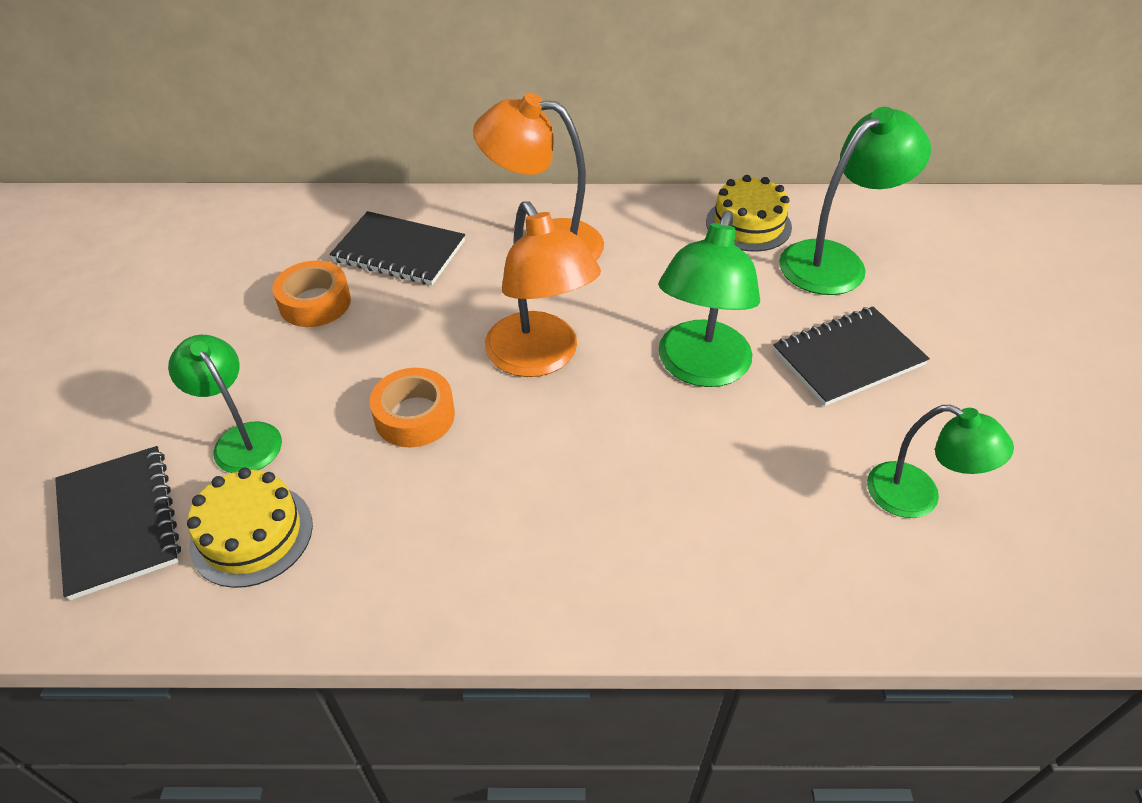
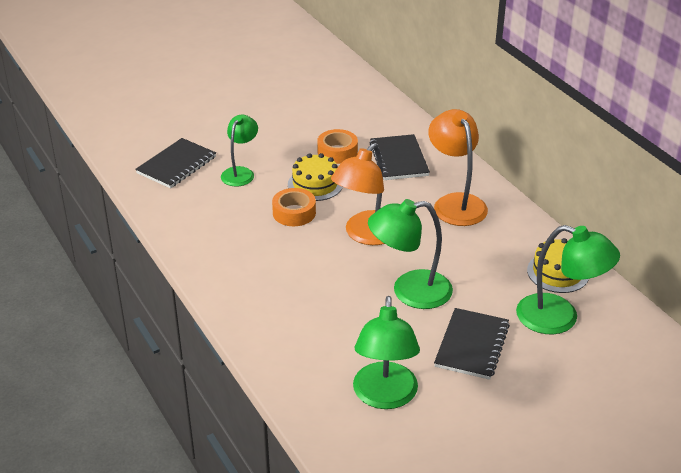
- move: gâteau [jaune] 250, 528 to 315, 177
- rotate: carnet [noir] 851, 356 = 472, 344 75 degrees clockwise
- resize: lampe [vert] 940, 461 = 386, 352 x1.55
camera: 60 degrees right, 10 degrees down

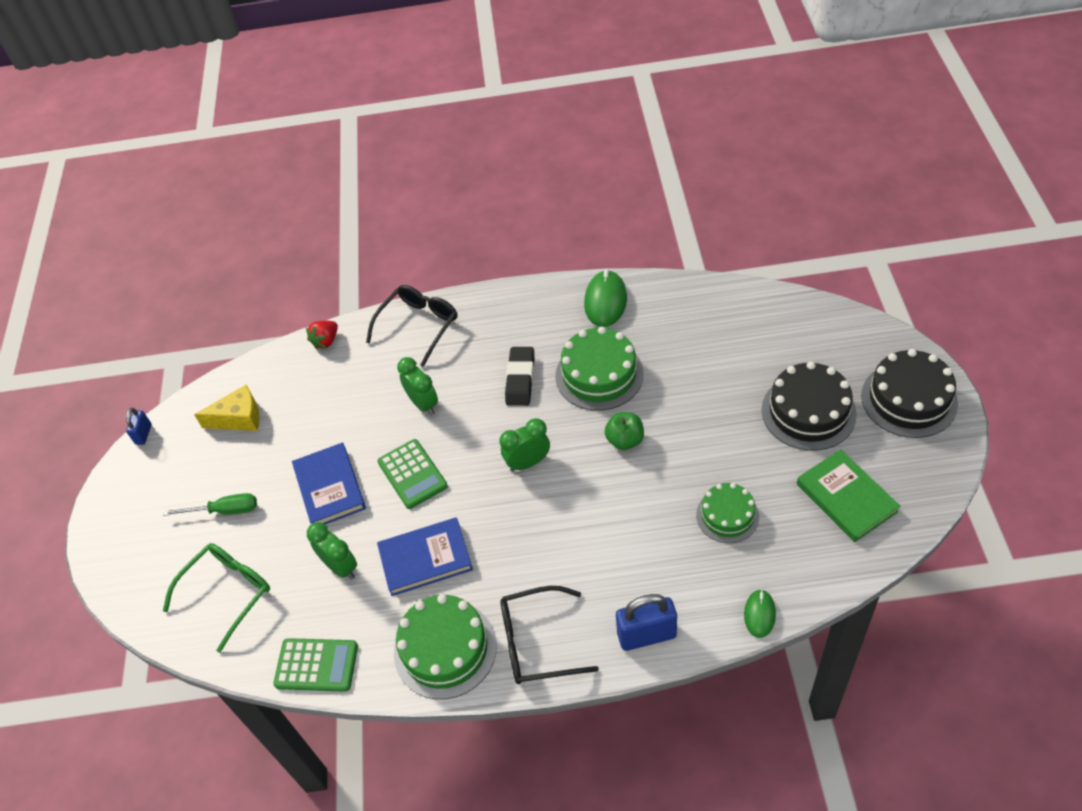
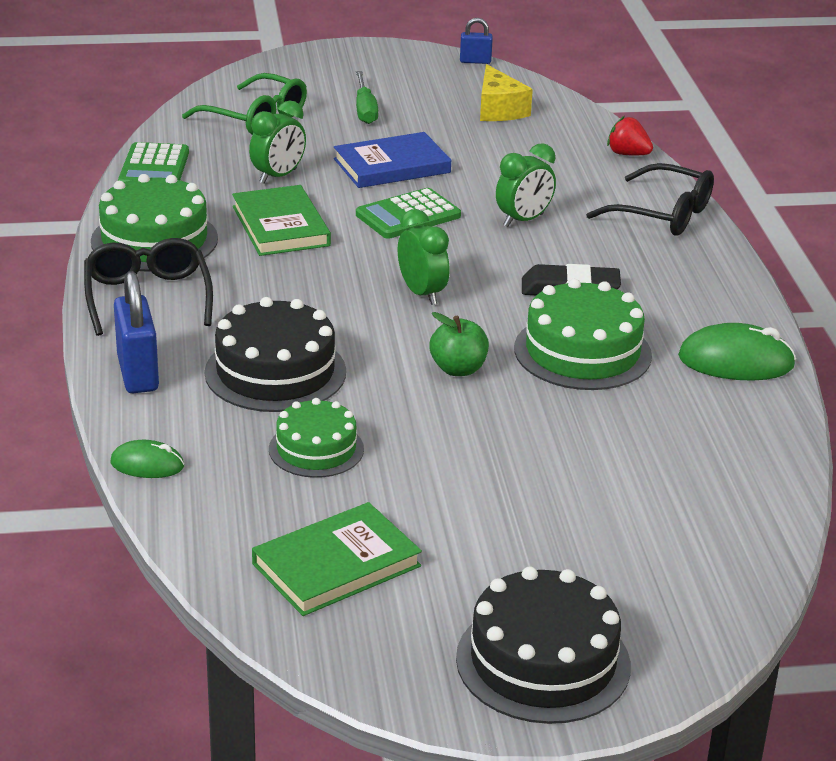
- move: gâteau [noir] 809, 406 to 275, 354
- recolor: livre [bleu] 425, 556 to livre [vert] 281, 220
camera: 80 degrees right, 20 degrees down

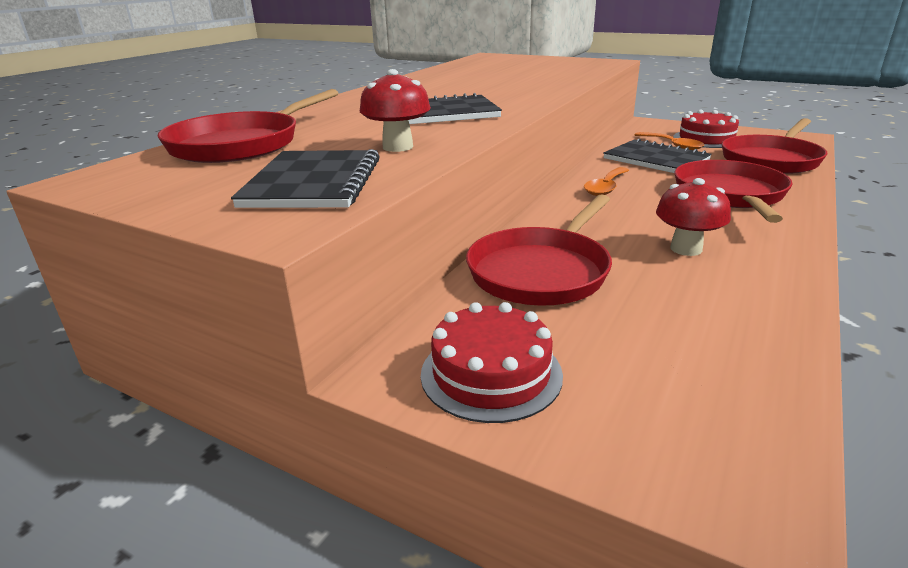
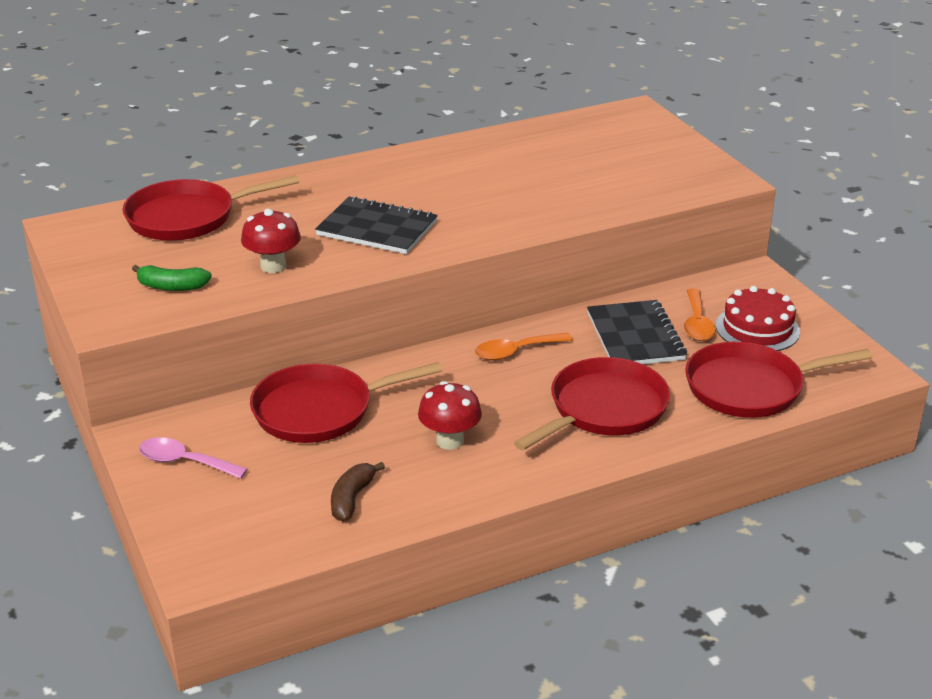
- insert: banane [marron] 358, 492
- replace: carnet [noir] 305, 178 to banane [vert] 172, 278
- replace: gâteau [rouge] 492, 362 to cuillère [rose] 193, 458
camera: 35 degrees right, 5 degrees up

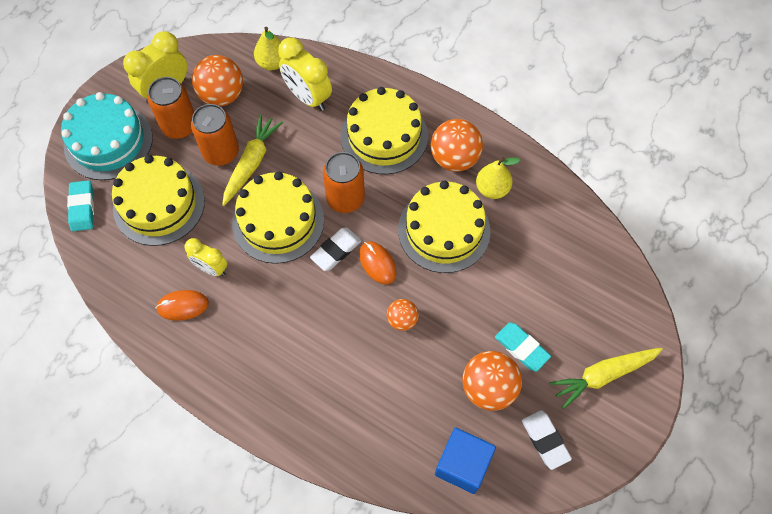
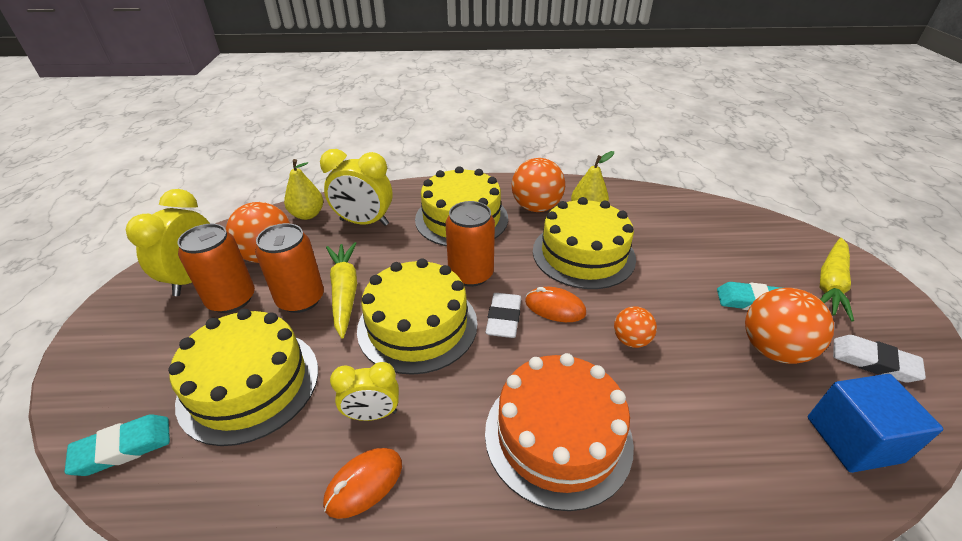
- delete: gâteau [turquoise] 107, 136
- insert: gâteau [orange] 559, 432
- rotate: gomme [turquoise] 80, 205 = 117, 445 75 degrees counterclockwise
camera: 35 degrees left, 25 degrees down

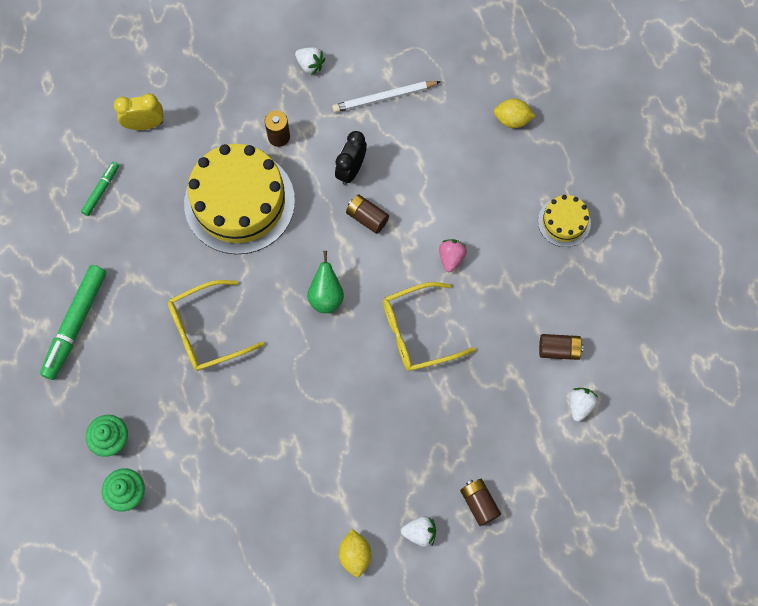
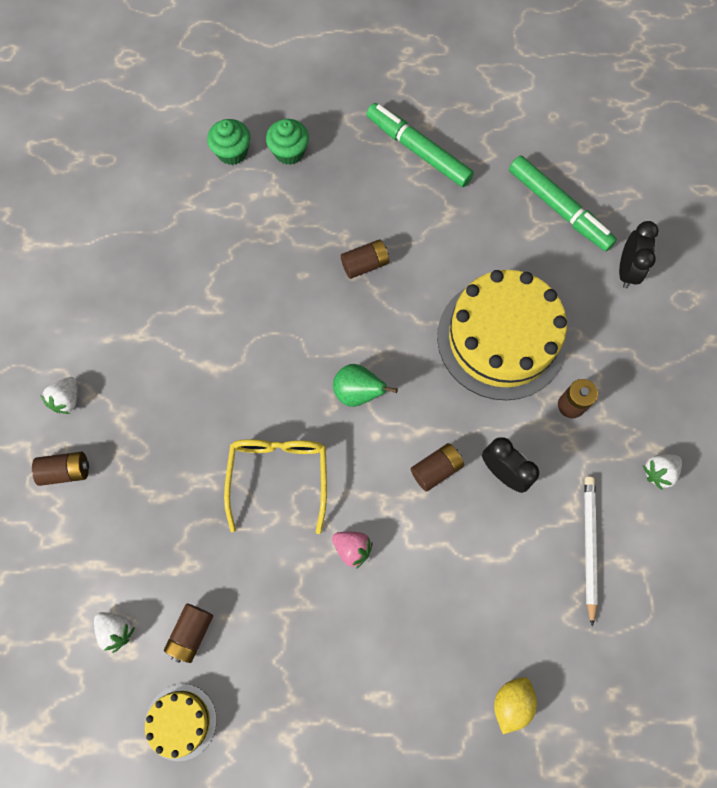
- delete: citron [jaune] 355, 553
- move: gâteau [jaune] 564, 221 to 181, 722
- replace: lunettes [jaune] 216, 325 to pile [marron] 365, 259
- recolor: réveil [jaune] 138, 111 to réveil [noir] 639, 254
- resize: feutre [vert] 100, 189 = 563, 203 x1.91
camera: 110 degrees right, 0 degrees up

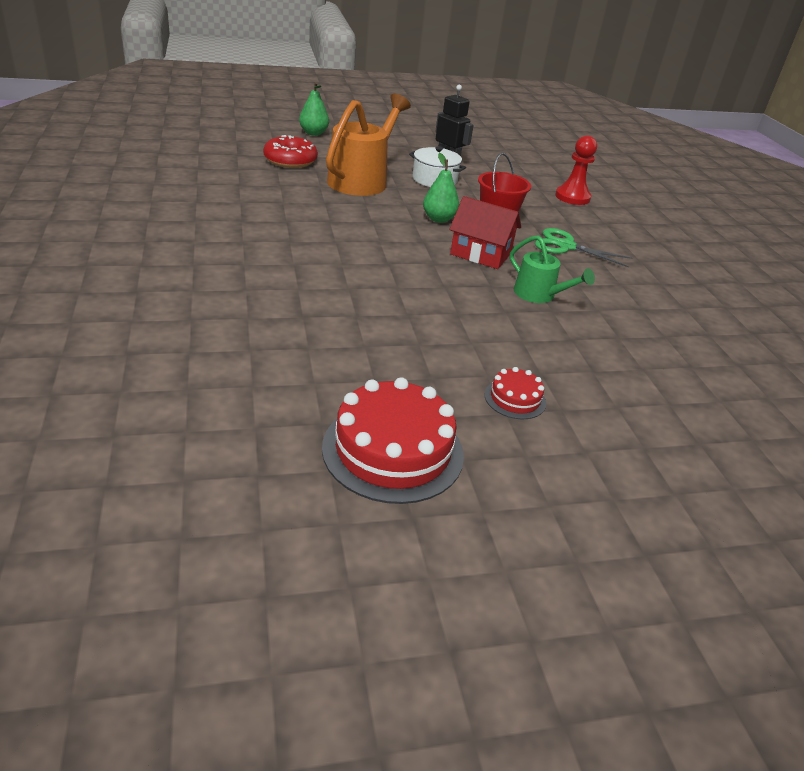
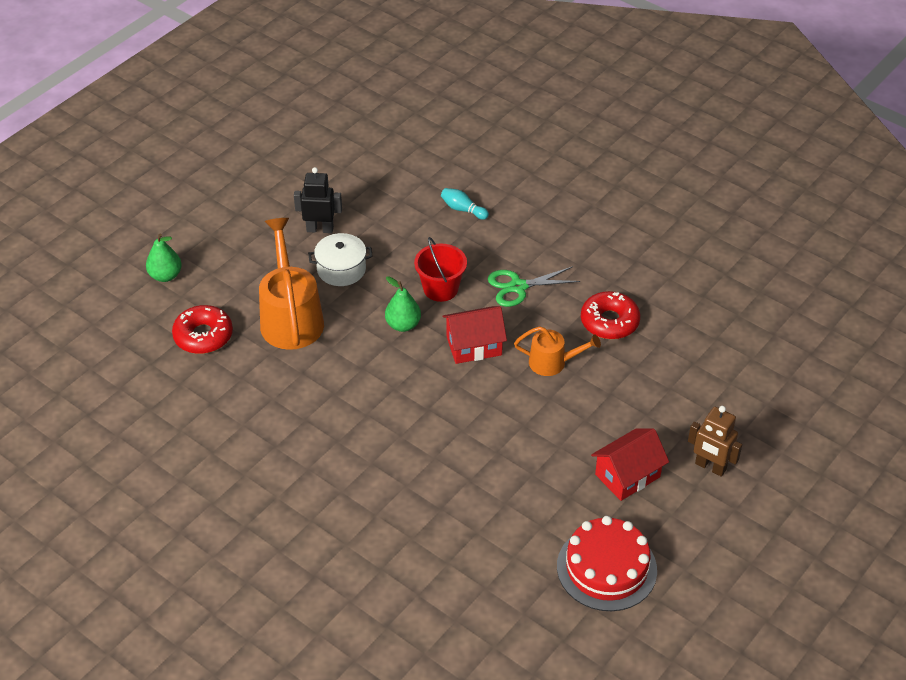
- insert: beignet [rouge] 610, 315
- insert: robot [marron] 715, 441
- replace: gâteau [rouge] 515, 393 to maison [rouge] 630, 465
- replace: pion [rouge] 576, 170 to quille [turquoise] 465, 204
- recolor: arrosoir [vert] 552, 269 to arrosoir [orange] 557, 351
camera: 35 degrees left, 10 degrees up

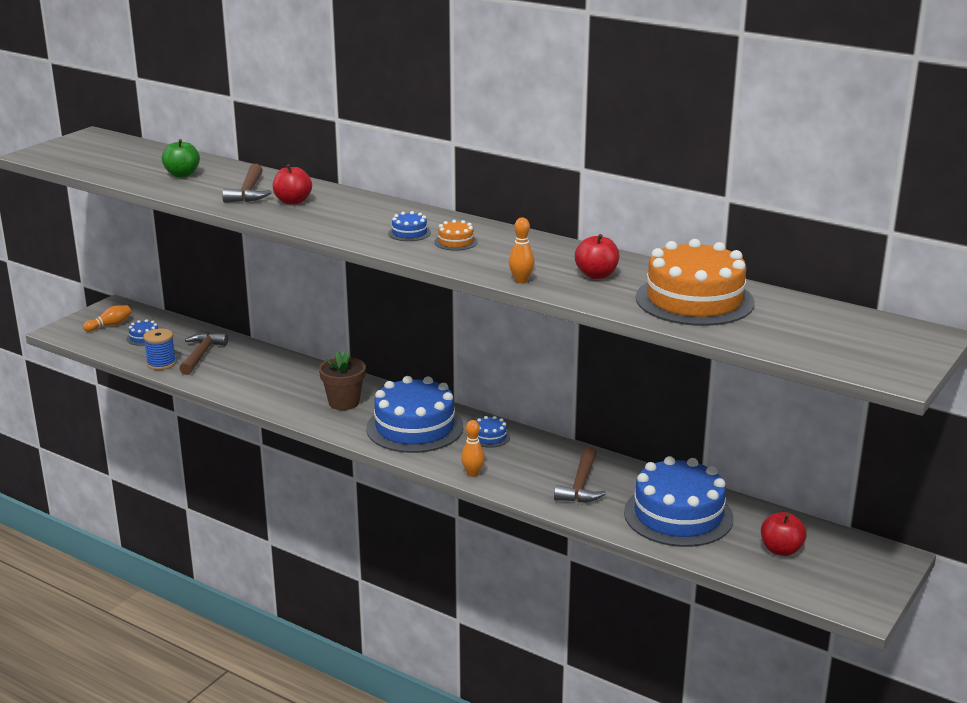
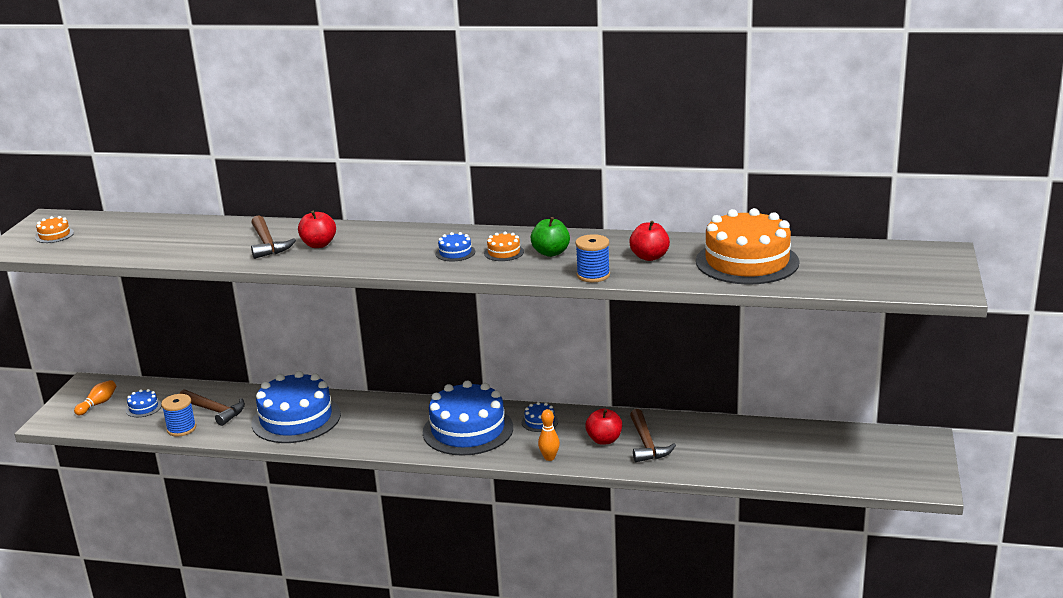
- delete: pot de fleurs [marron] 342, 380
- insert: gâteau [orange] 54, 229
- move: pomme [vert] 181, 158 to 550, 237
- move: gâteau [bleu] 679, 501 to 296, 407
- move: pomme [rouge] 784, 534 to 603, 427
- replace: quille [orange] 522, 251 to bobine [bleu] 592, 258
- rotate: marteau [marron] 203, 353 = 212, 407 135 degrees clockwise
camera: 20 degrees left, 0 degrees up

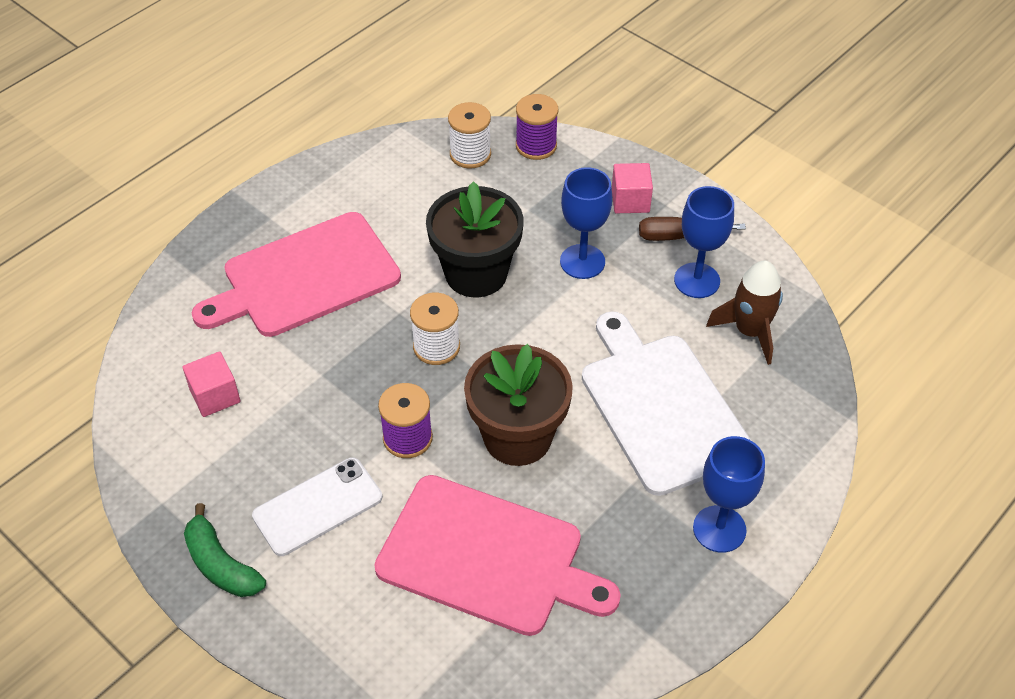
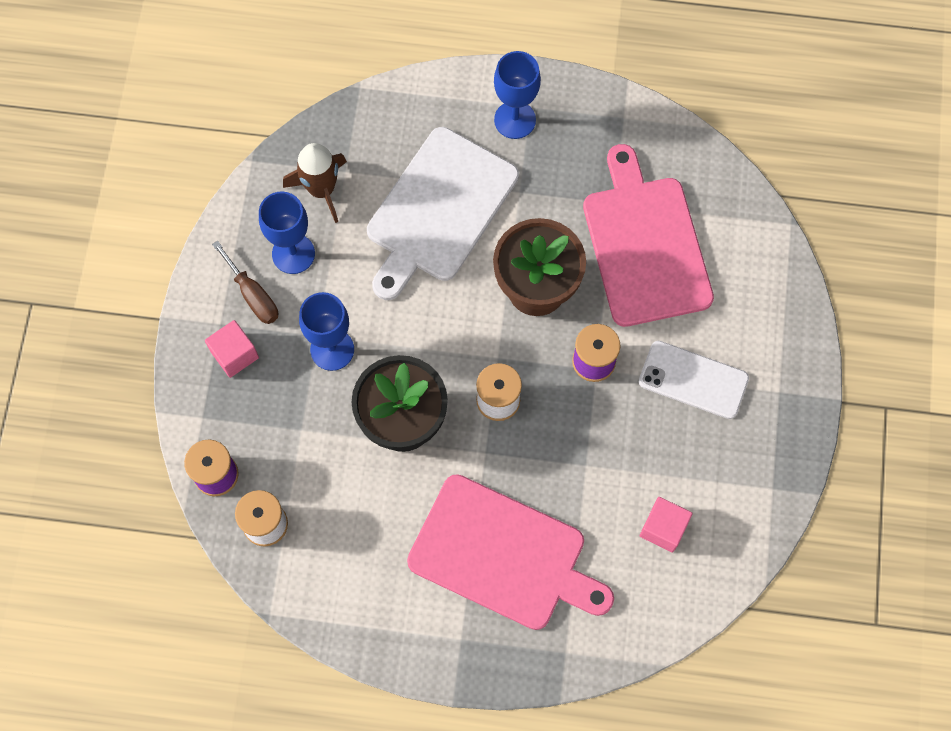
- delete: banane [vert] 225, 550
camera: 125 degrees left, 20 degrees up

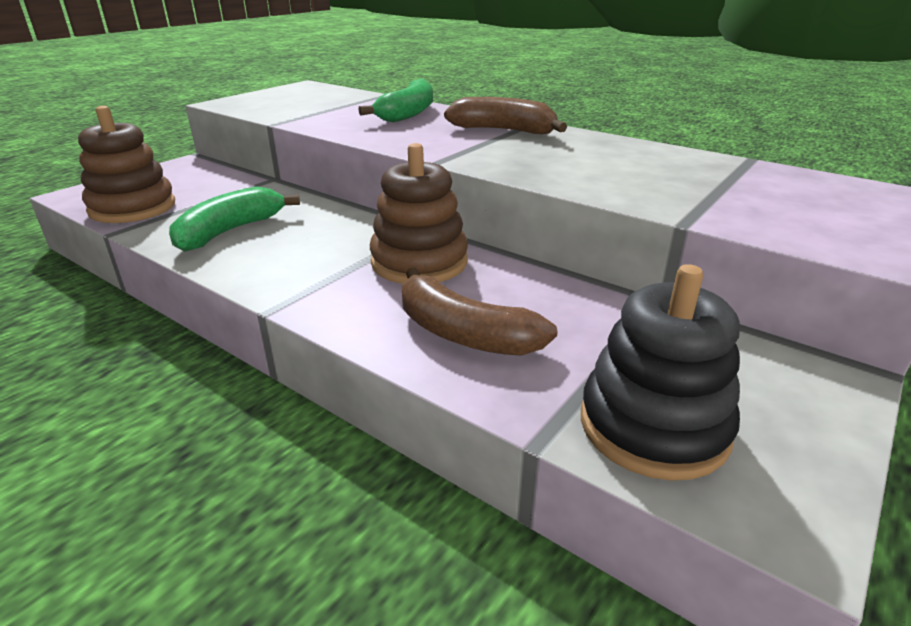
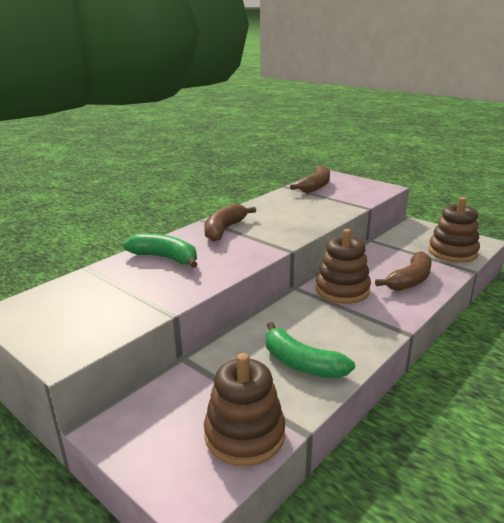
- insert: banane [marron] 310, 179
- recolor: jouet à empiler [noir] 660, 372 to jouet à empiler [marron] 454, 230
camera: 85 degrees left, 5 degrees down

